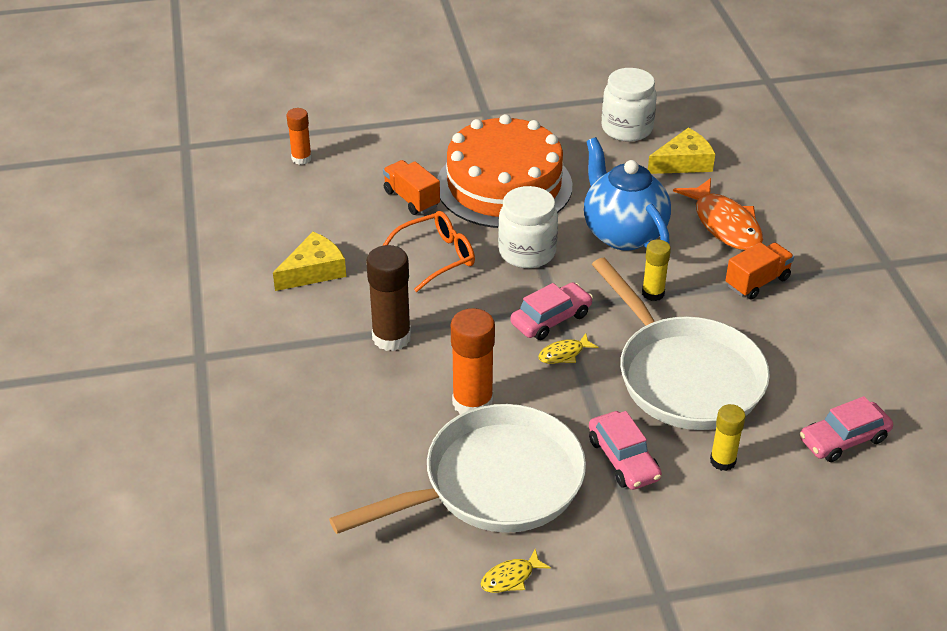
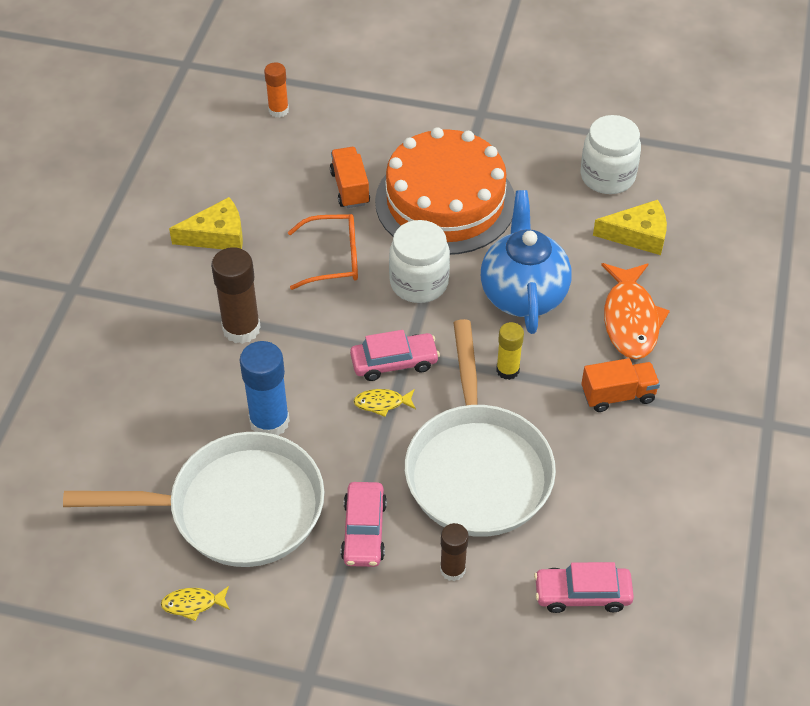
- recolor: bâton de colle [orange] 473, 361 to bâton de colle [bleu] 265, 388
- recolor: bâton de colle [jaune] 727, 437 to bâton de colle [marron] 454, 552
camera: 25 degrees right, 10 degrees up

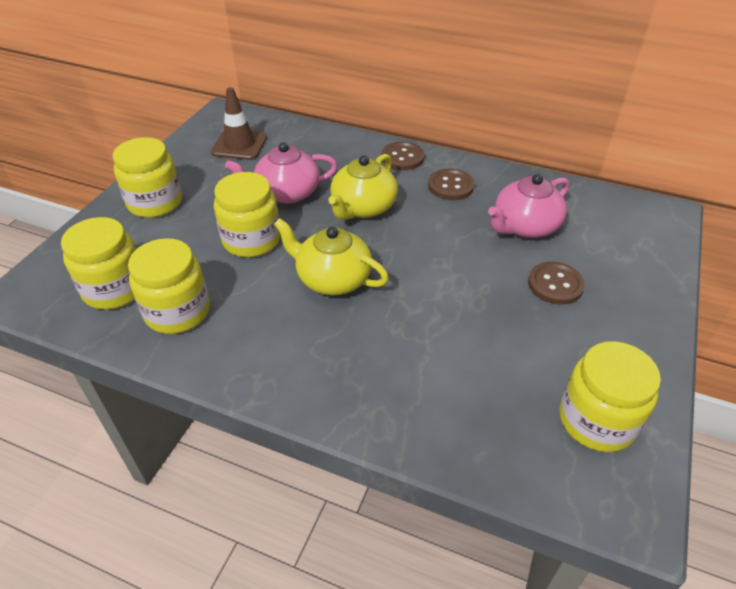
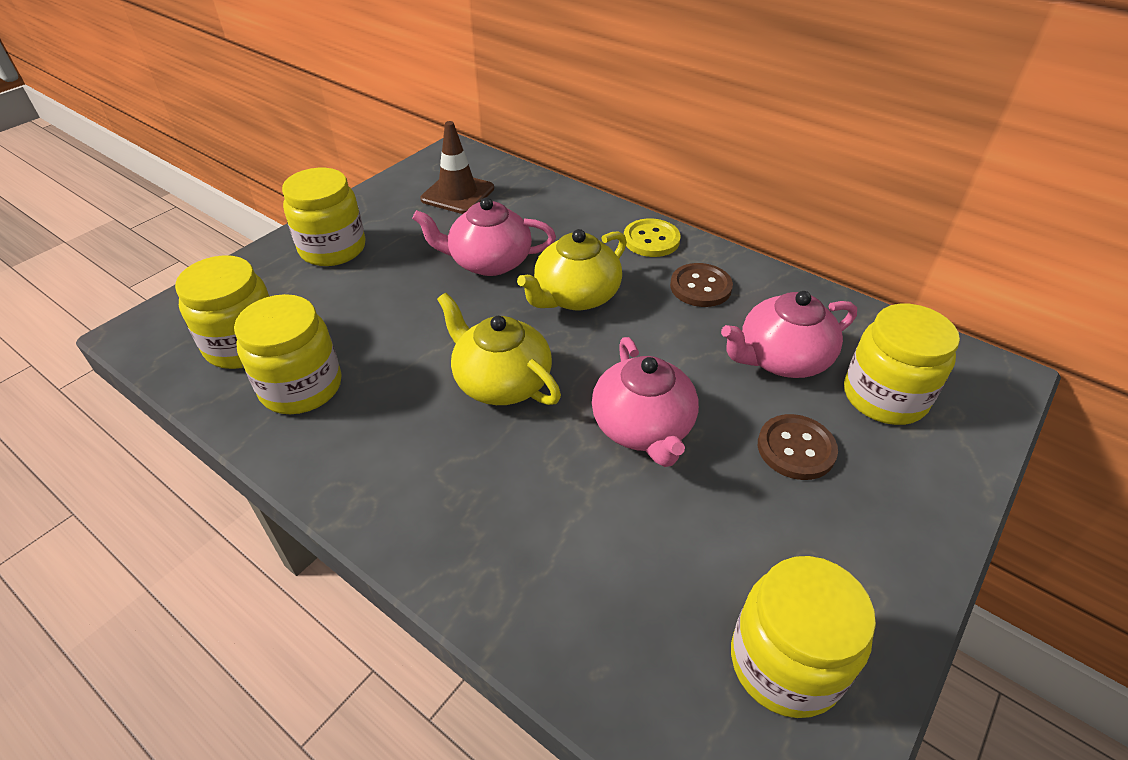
- insert: théière [rose] 645, 402
- move: bocal [jaune] 247, 215 to 902, 364
- recolor: bouton [marron] 403, 156 to bouton [jaune] 652, 237
camera: 15 degrees right, 0 degrees up

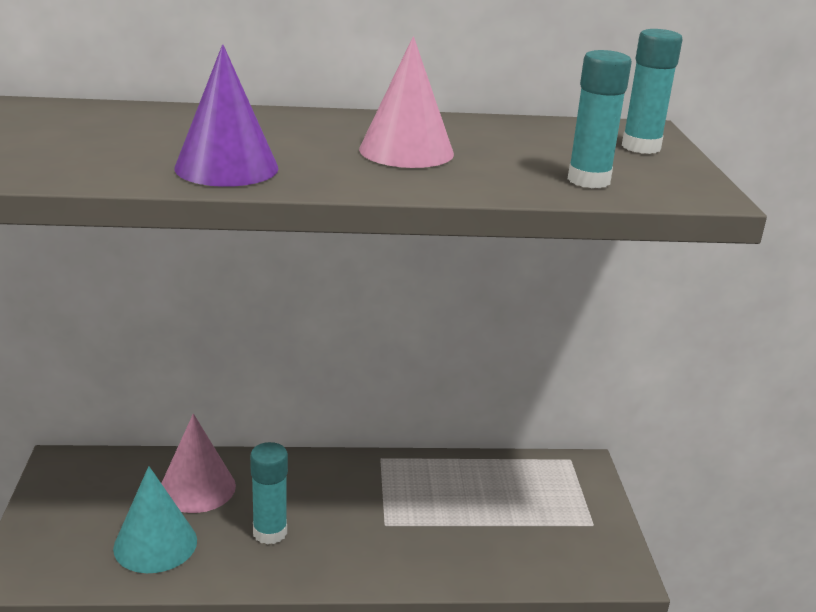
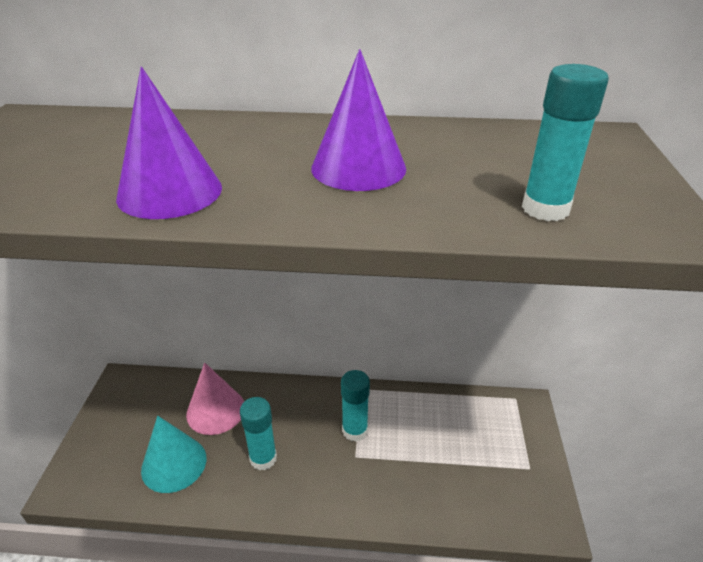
- move: bâton de colle [turquoise] 652, 91 to 355, 406
- recolor: cône [rose] 406, 102 to cône [violet] 358, 120
camera: 10 degrees right, 10 degrees up

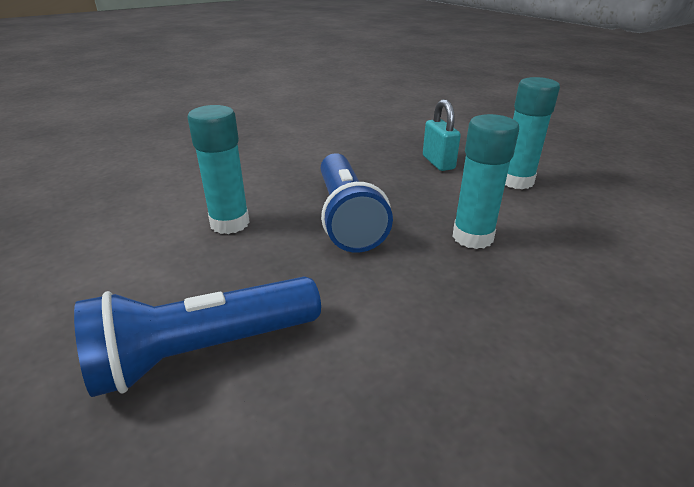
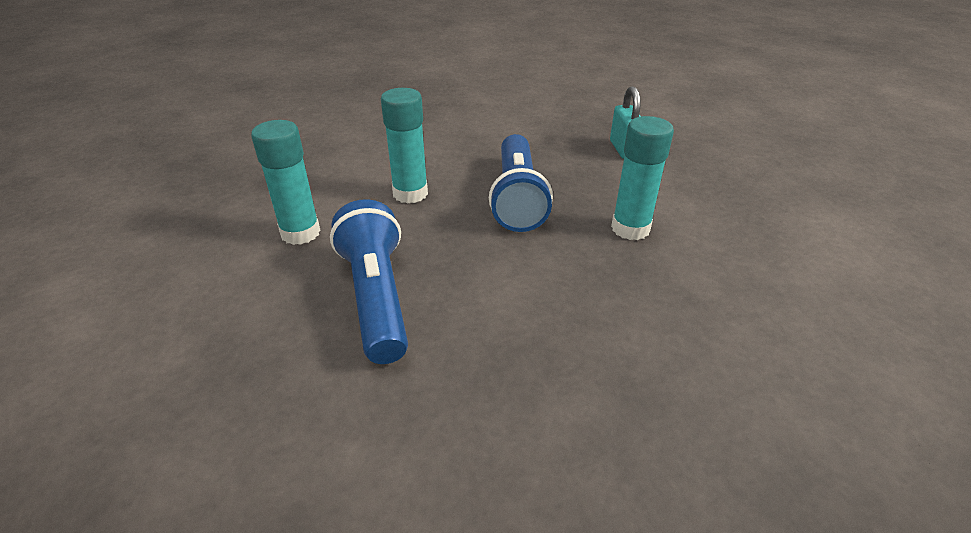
- move: bâton de colle [turquoise] 532, 133 to 286, 182
- rotate: lampe de poche [bleu] 197, 337 = 369, 281 90 degrees clockwise
camera: 10 degrees right, 5 degrees up

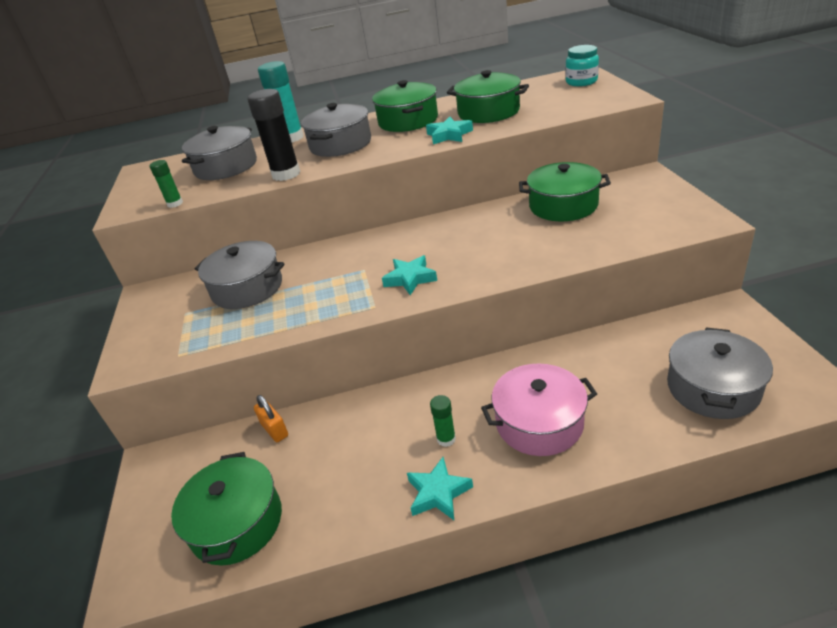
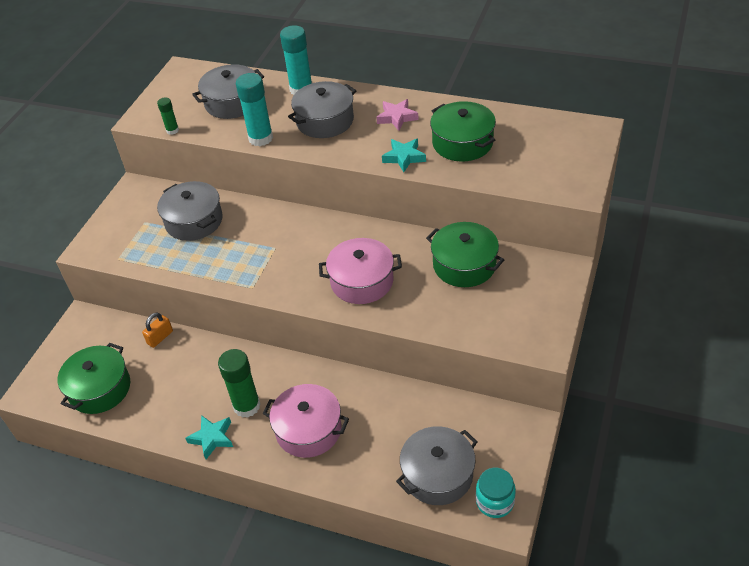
- delete: étoile [turquoise] 409, 275
- insert: marmite [rose] 360, 271
- move: bocal [turquoise] 582, 65 to 496, 493
- replace: marmite [vert] 405, 106 to étoile [rose] 397, 115
- recolor: bâton de colle [noir] 274, 135 to bâton de colle [turquoise] 254, 109
- rotate: cadenas [orange] 271, 418 = 157, 330 45 degrees clockwise
- resize: bâton de colle [vert] 443, 421 = 239, 383 x1.89
camera: 30 degrees right, 10 degrees up

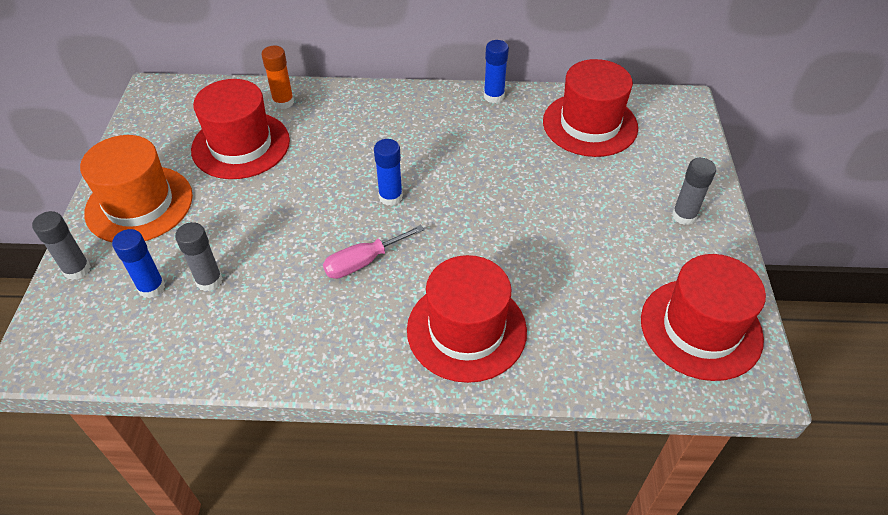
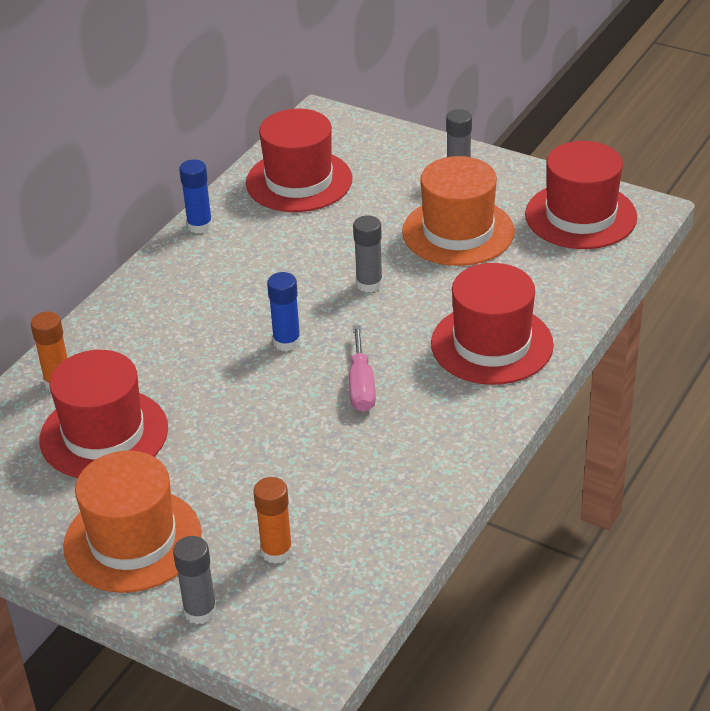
- insert: chapeau [orange] 458, 211
- move: bâton de colle [gris] 199, 256 to 368, 254
- recolor: bâton de colle [bleu] 138, 263 to bâton de colle [orange] 273, 520
camera: 60 degrees left, 10 degrees down

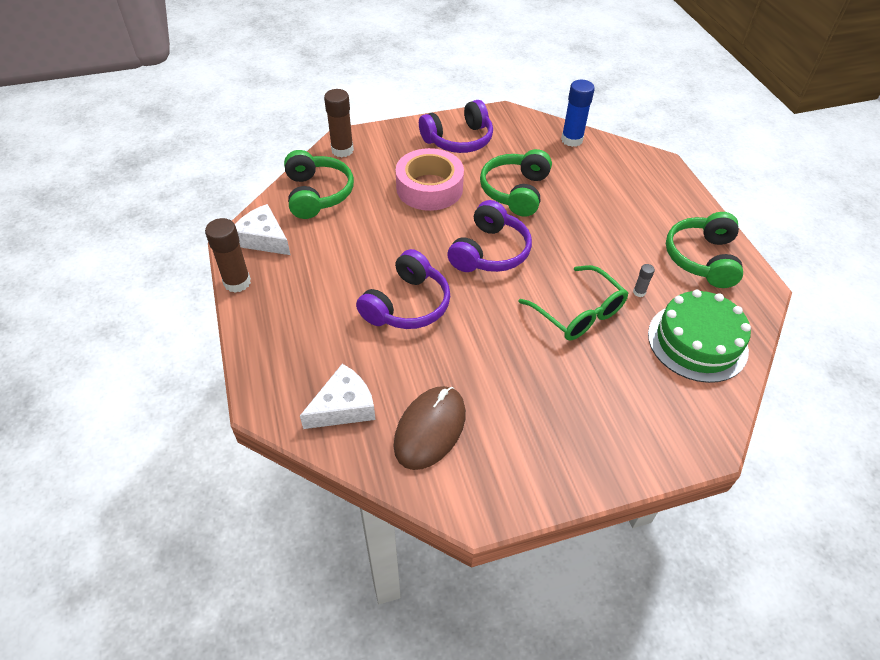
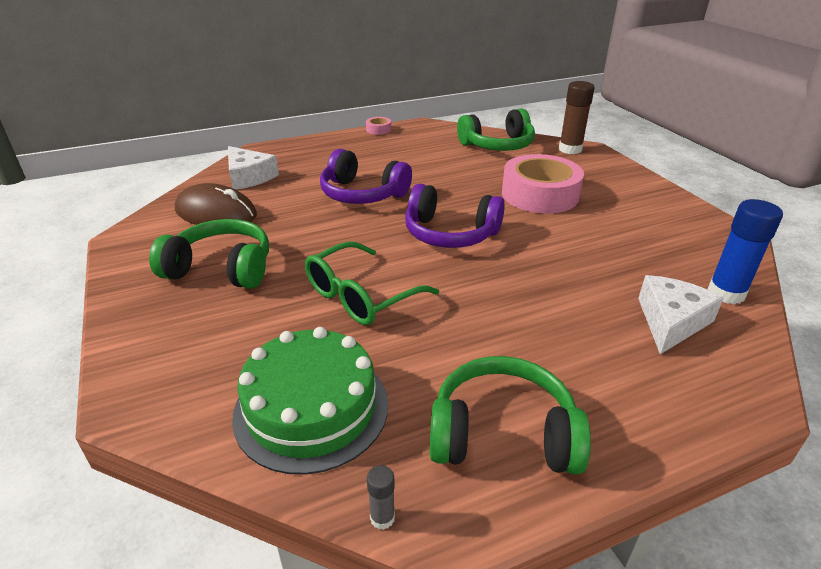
- delete: casque audio [violet] 456, 126
- move: fromage [blanc] 262, 229 to 681, 314
- move: casque audio [vert] 516, 183 to 209, 254
- move: bâton de colle [gris] 644, 280 to 381, 497
- replace: bâton de colle [marron] 228, 255 to ruban adhésif [rose] 378, 126
camera: 85 degrees right, 15 degrees down

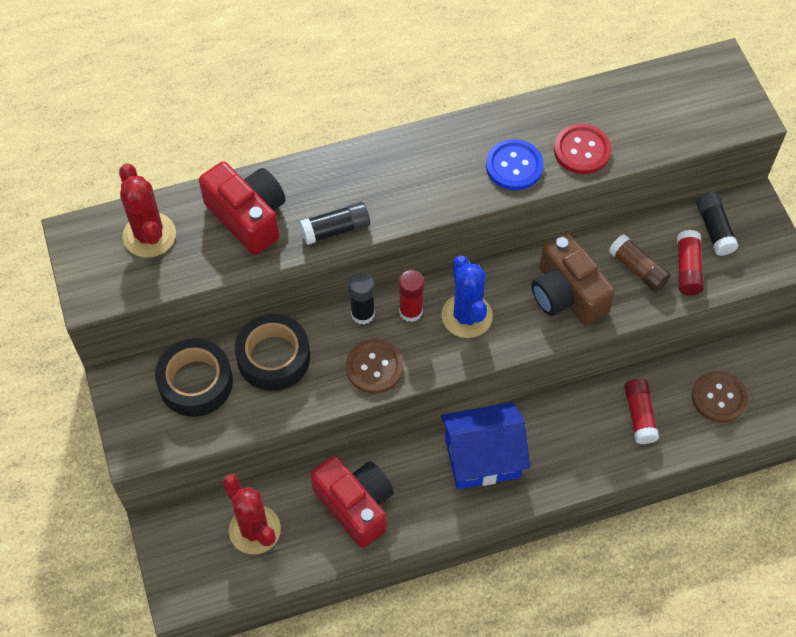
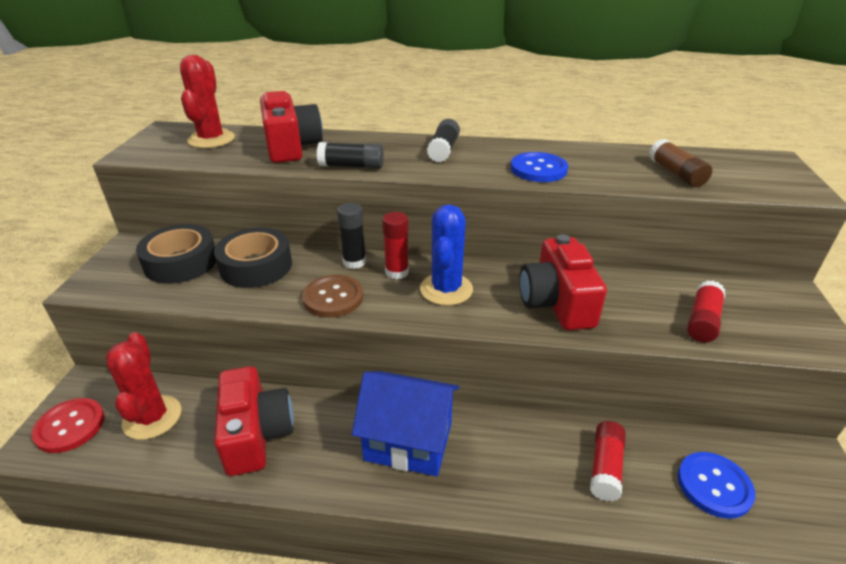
- move: bouton [rouge] 583, 149 to 68, 425
- move: bâton de colle [marron] 640, 263 to 680, 163
- move: bâton de colle [noir] 717, 224 to 443, 140
- recolor: appareil photo [marron] 573, 279 to appareil photo [rouge] 563, 282
- recolor: bouton [marron] 720, 396 to bouton [bleu] 716, 485
camera: 25 degrees right, 25 degrees down

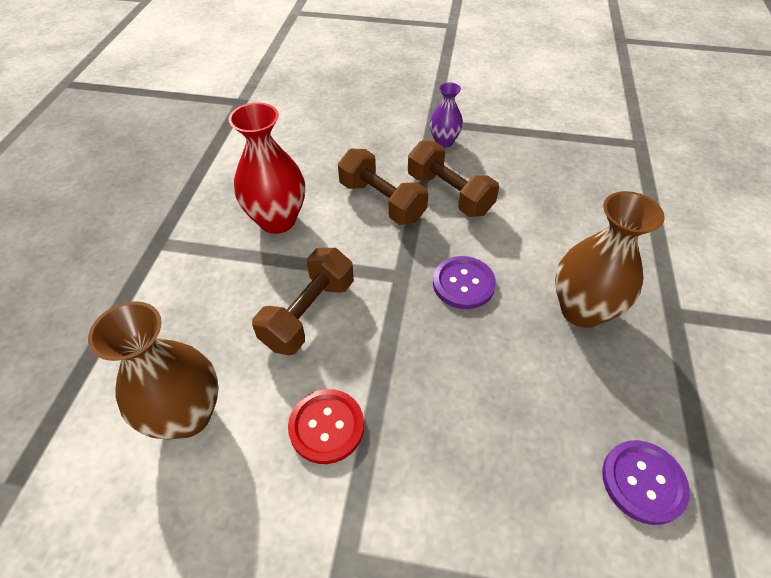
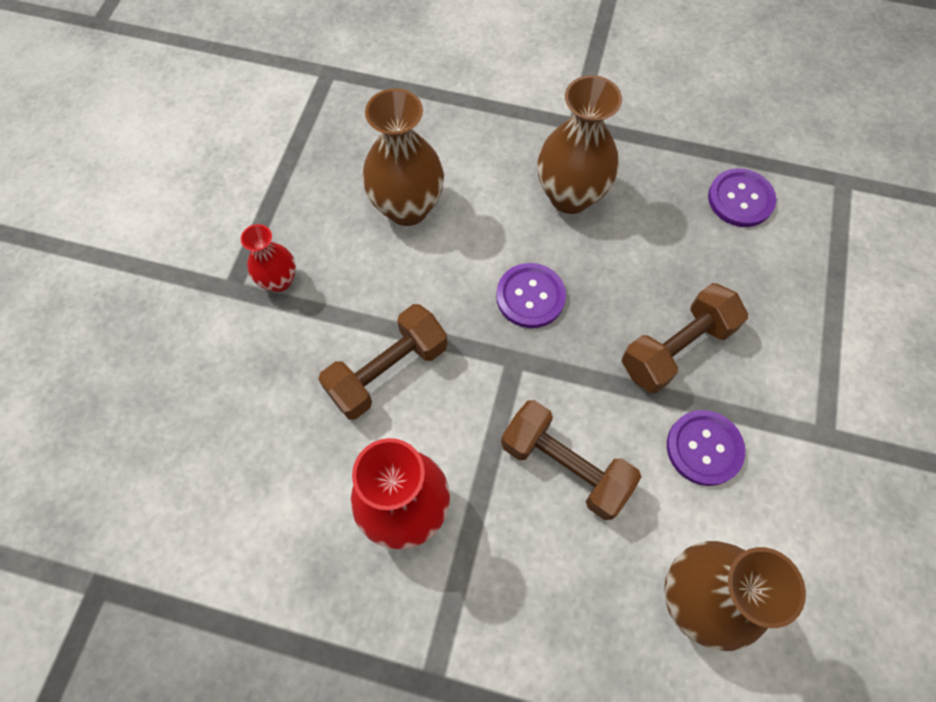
- insert: vase [marron] 403, 157
- move: haltère [marron] 453, 178 to 685, 338
- recolor: bouton [rouge] 326, 426 to bouton [violet] 706, 448
- recolor: vase [violet] 446, 114 to vase [rouge] 268, 258
camera: 85 degrees left, 15 degrees up

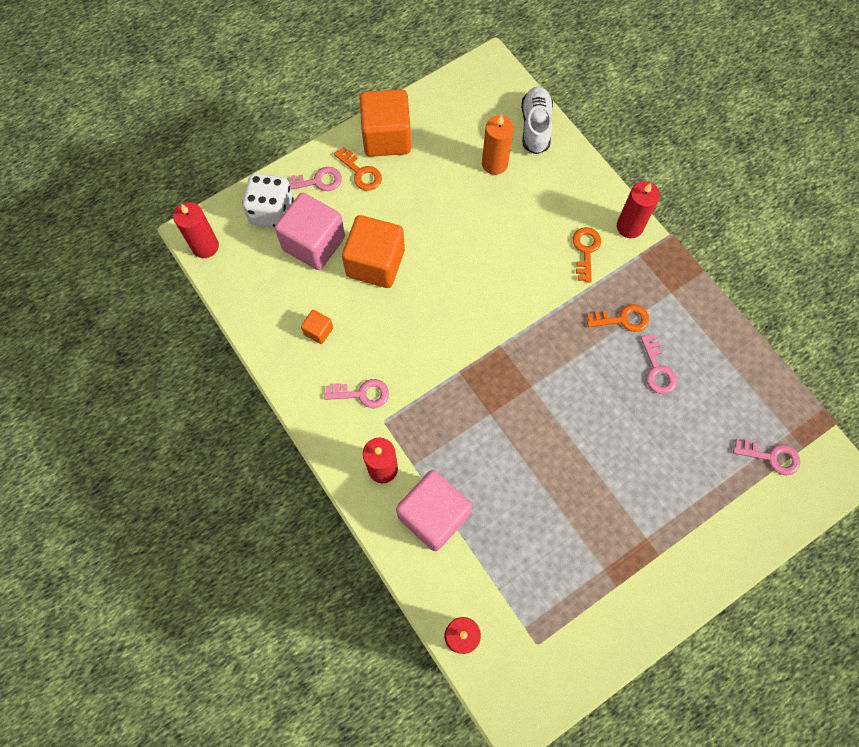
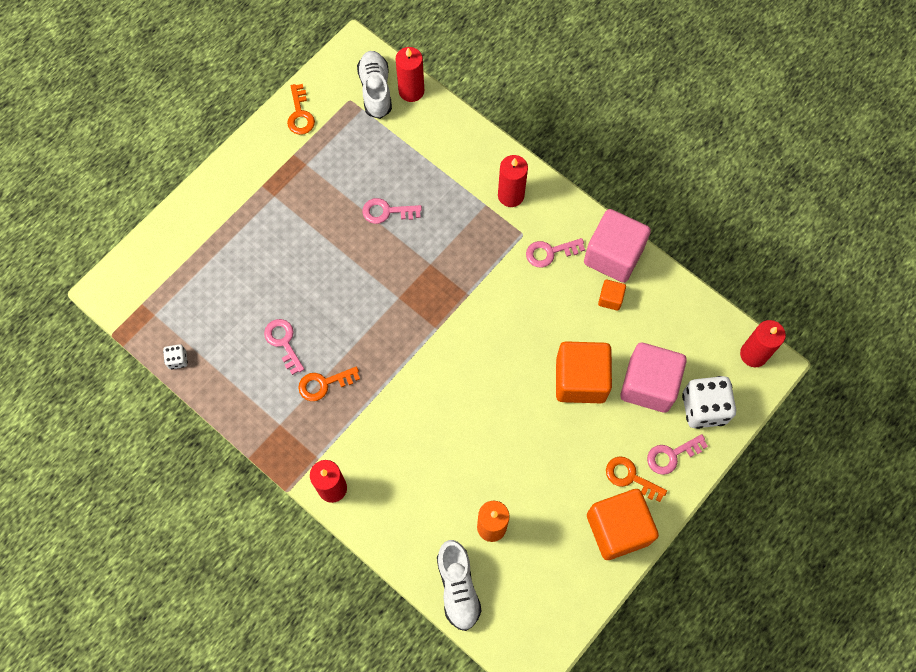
- insert: dé [blanc] 175, 356
- insert: chaussure [blanc] 374, 85
- move: cube [rose] 434, 510 to 617, 246
- move: clé [orange] 587, 254 to 301, 109
- move: clé [rose] 766, 457 to 392, 211
camera: 165 degrees right, 0 degrees up

